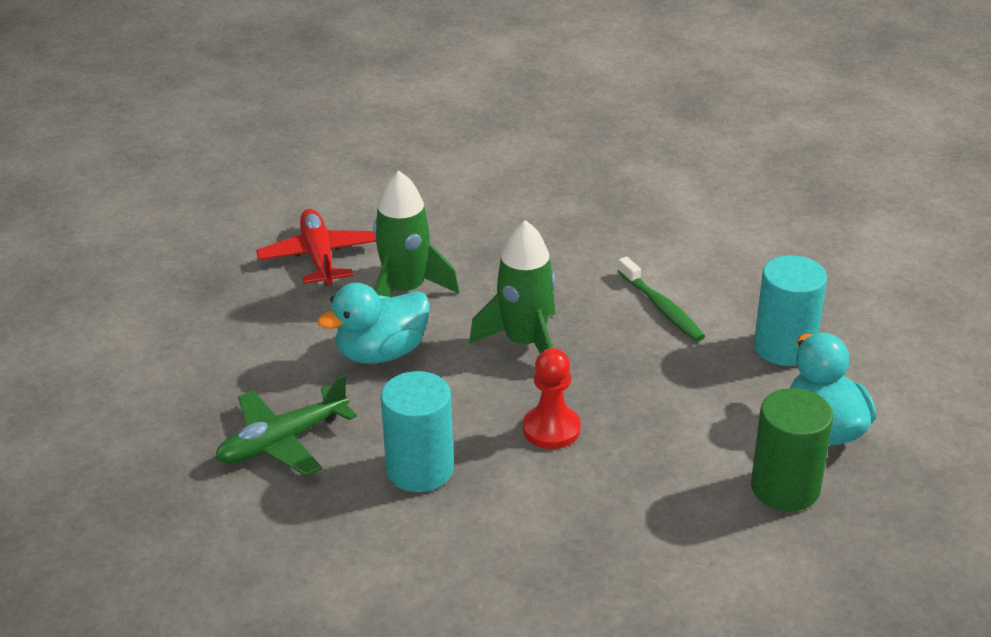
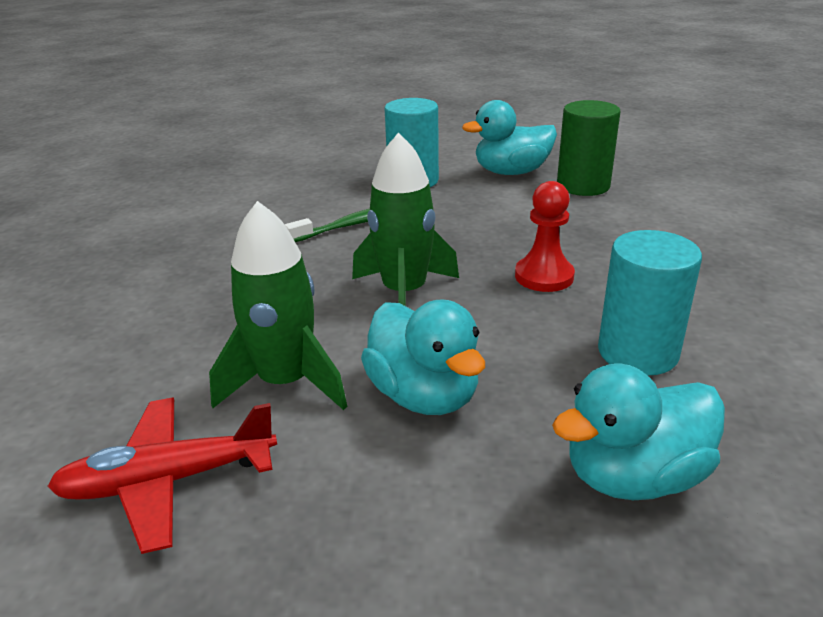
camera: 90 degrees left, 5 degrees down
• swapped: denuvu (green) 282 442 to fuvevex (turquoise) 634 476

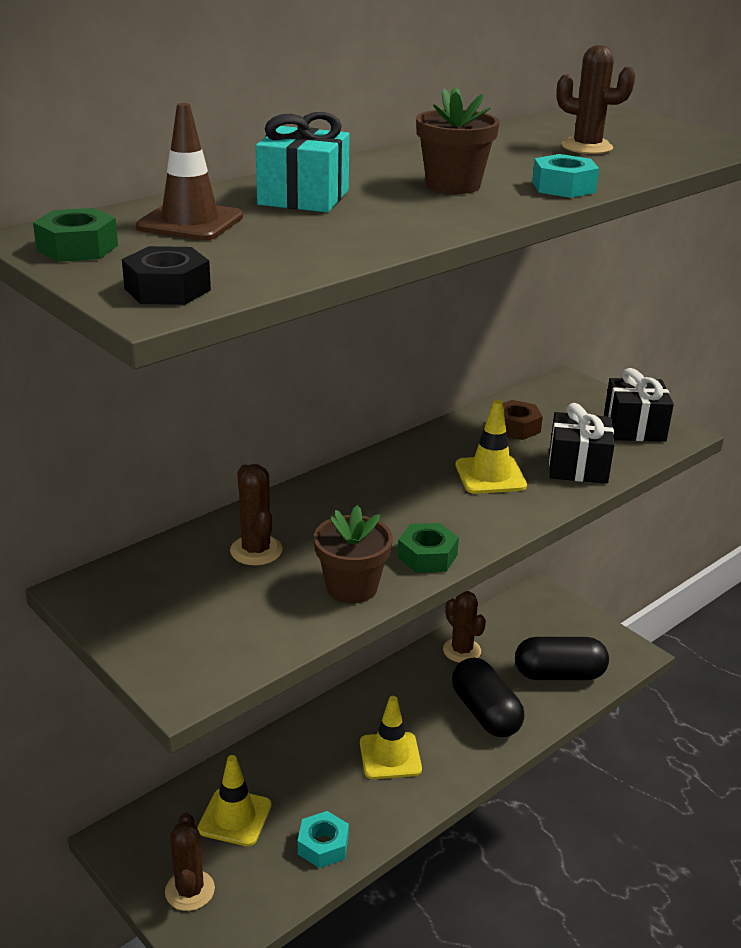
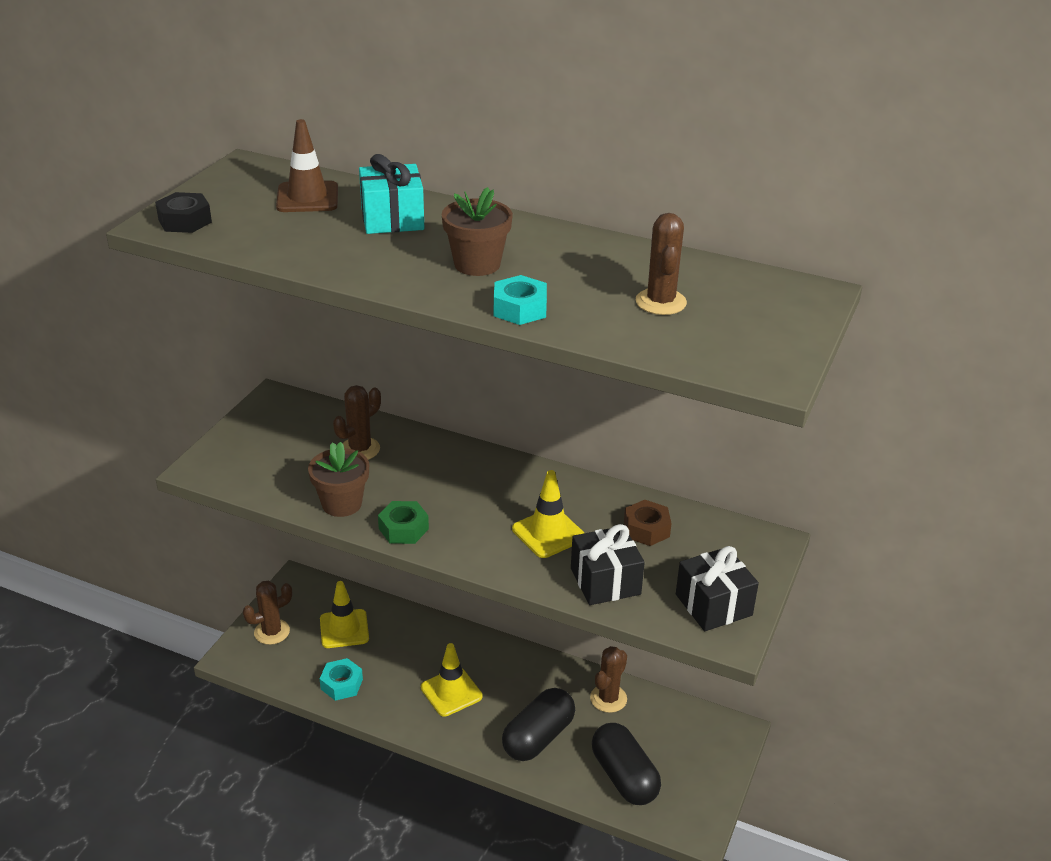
camera: 65 degrees right, 5 degrees up
• gone: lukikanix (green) 77 248

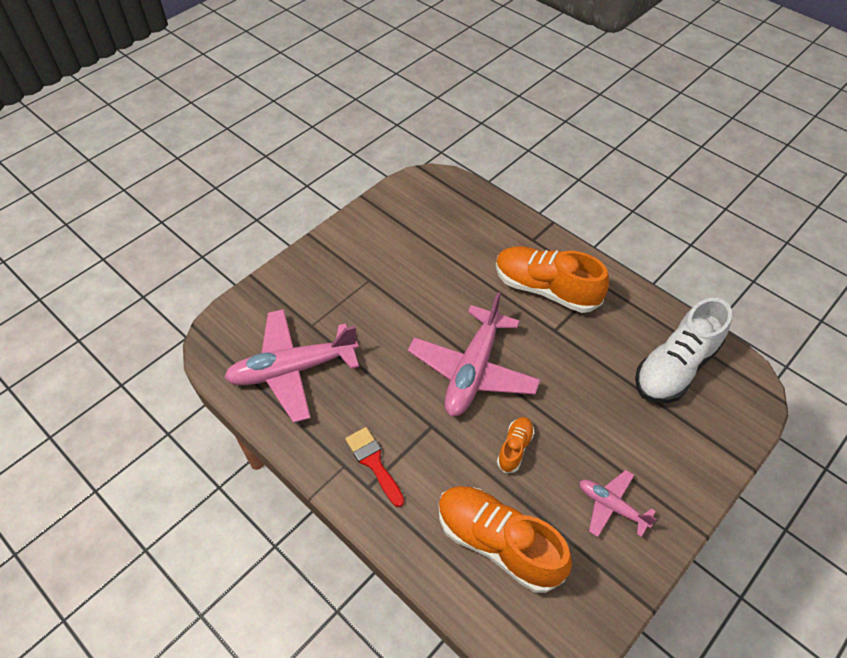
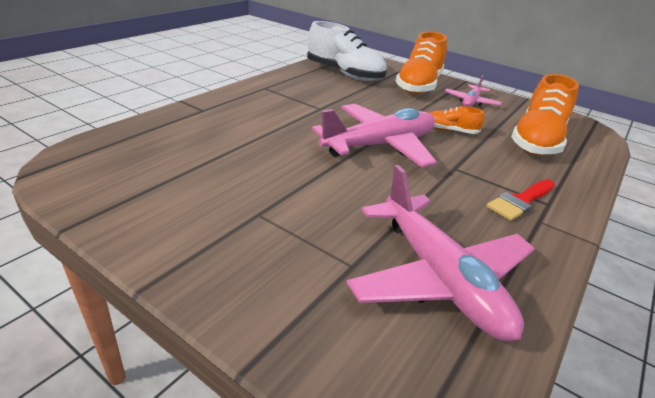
camera: 100 degrees left, 20 degrees down
• rotated: denuvu (pink) 473 370 = 380 146 45 degrees counterclockwise
• shifted: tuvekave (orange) 545 289 to 419 85

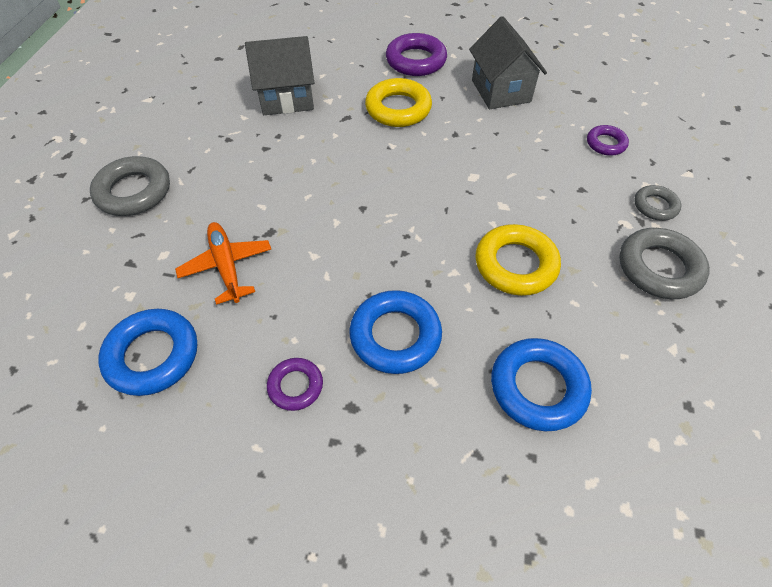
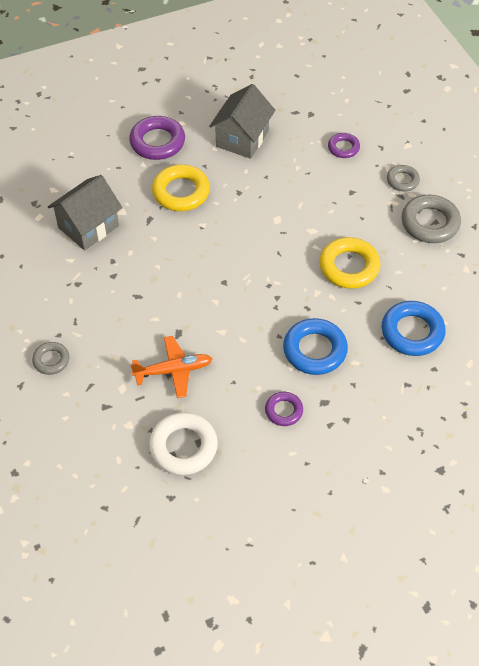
camera: 35 degrees left, 0 degrees up
• scaled: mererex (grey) 134 192 = 51 360 x0.57
• repainted: mererex (blue) 153 355 to mererex (white) 183 447
• rotated: denuvu (orange) 227 266 = 173 370 135 degrees clockwise
• rotated: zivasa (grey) 500 91 = 242 138 75 degrees clockwise

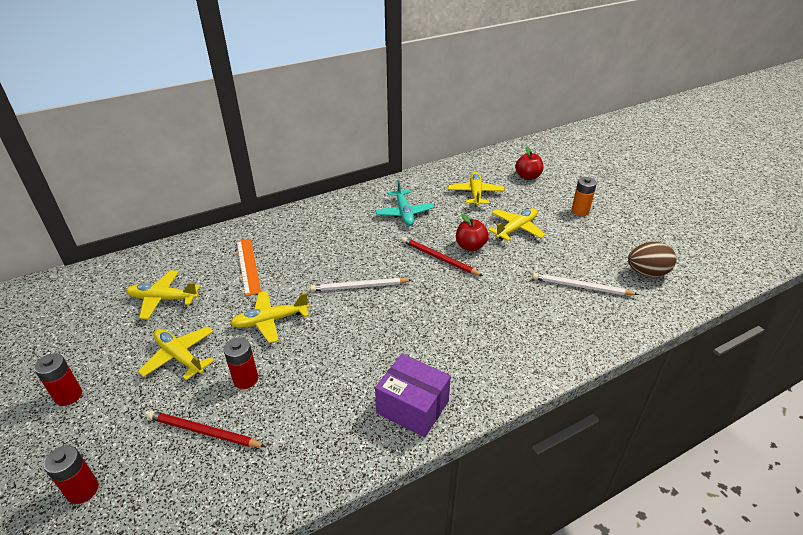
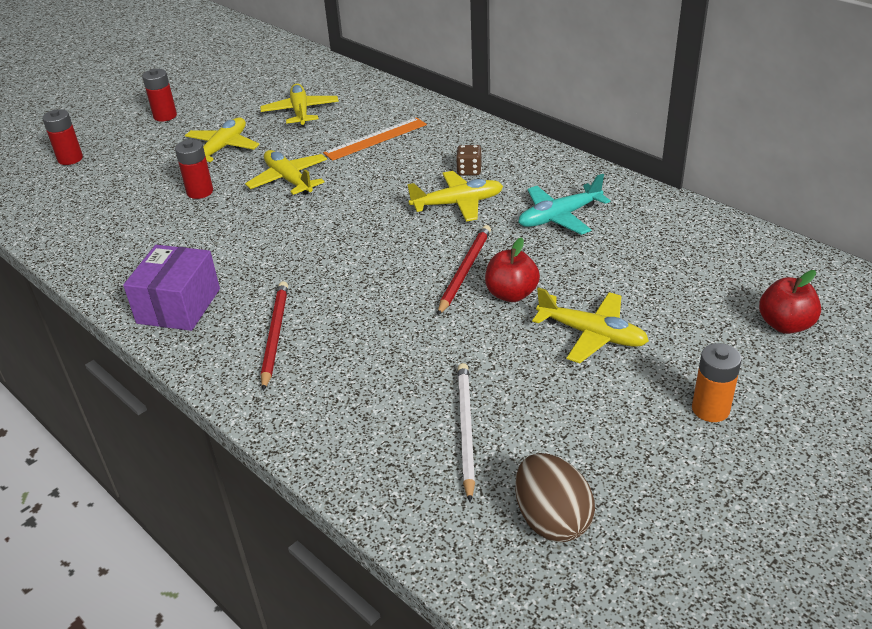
camera: 75 degrees right, 0 degrees up
• shifted: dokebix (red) 203 432 to 275 335
• gone: dokebix (white) 359 287
• shifted: denuvu (yellow) 475 193 to 458 203
• new: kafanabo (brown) 469 171

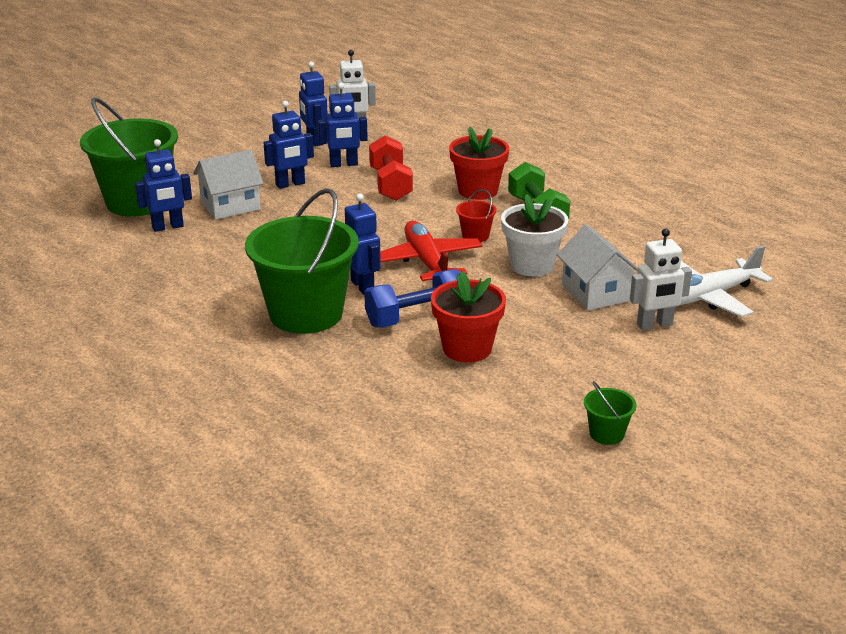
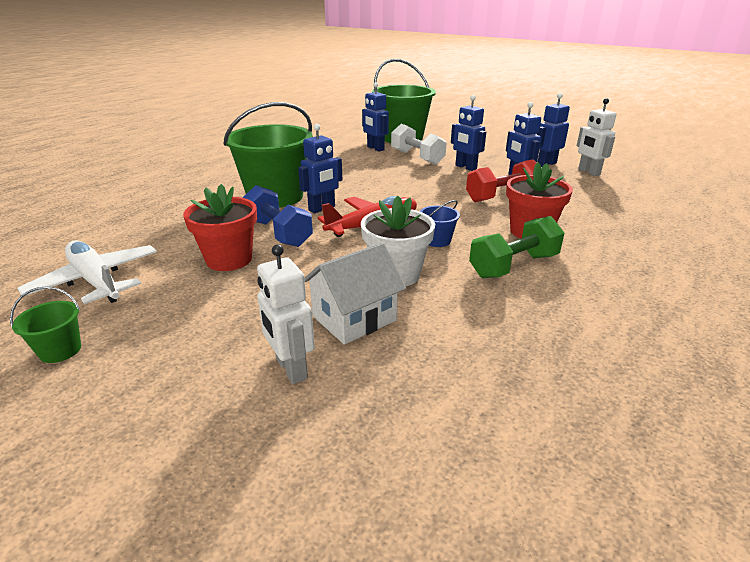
camera: 75 degrees right, 0 degrees up
• swapped: zivasa (white) 230 206 to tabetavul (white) 417 157
• repainted: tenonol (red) 475 236 to tenonol (blue) 437 240
• shifted: denuvu (white) 708 297 to 96 281

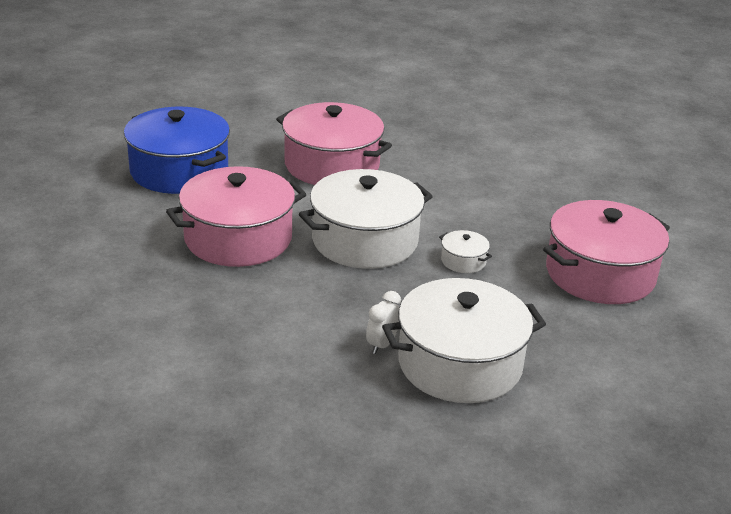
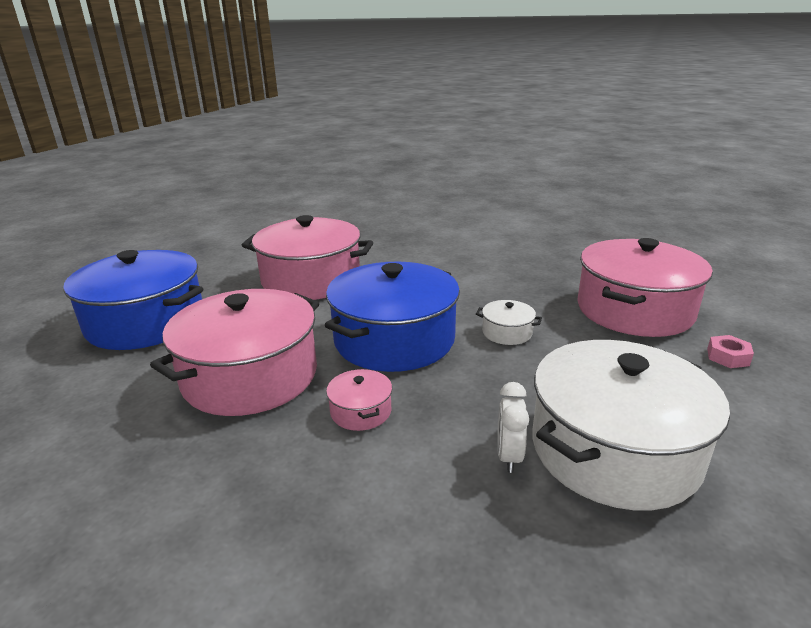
camera: 20 degrees left, 5 degrees down
• repainted: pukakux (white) 364 240 to pukakux (blue) 394 339
• new: pukakux (pink) 361 411
• new: lukikanix (pink) 727 357

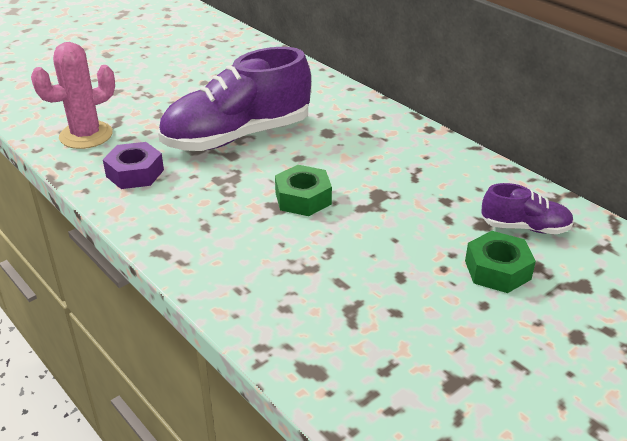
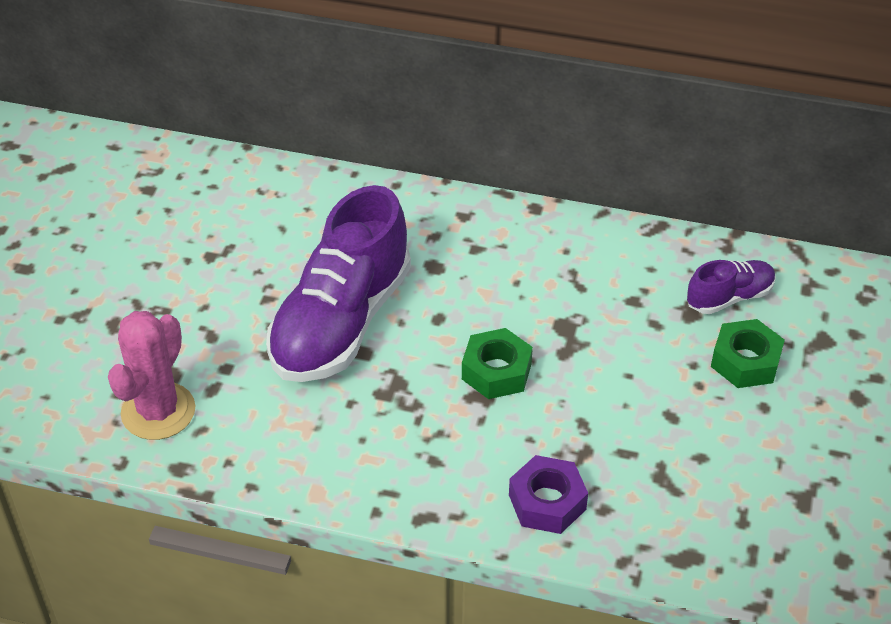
camera: 35 degrees left, 10 degrees up
• shifted: lukikanix (purple) 135 173 to 547 502

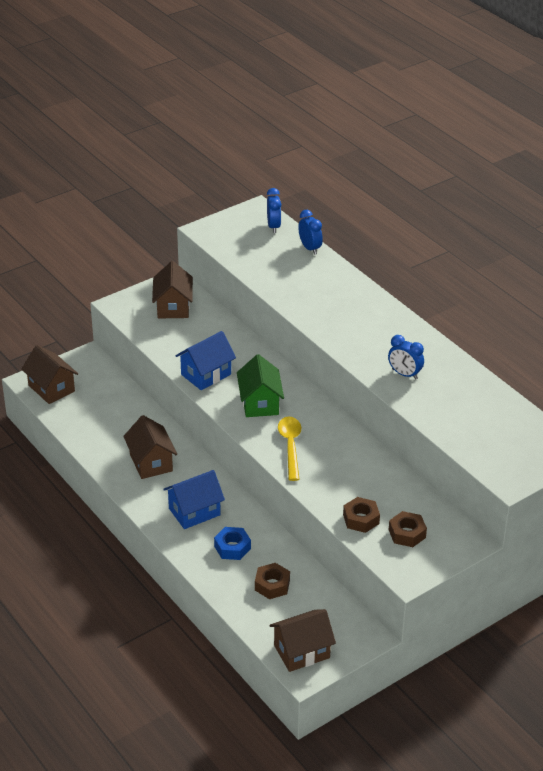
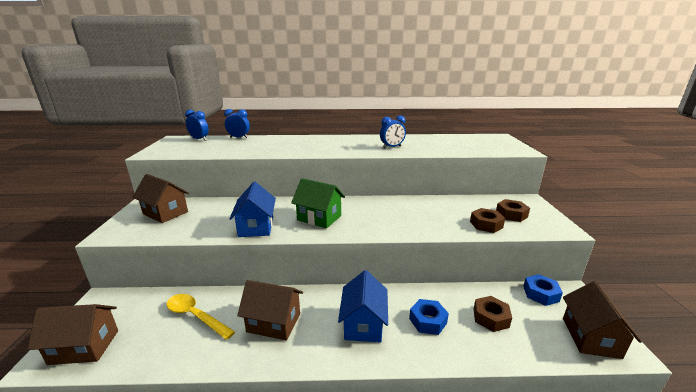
camera: 55 degrees left, 15 degrees down
• shifted: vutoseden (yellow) 290 446 to 196 316
• new: lukikanix (blue) 540 294

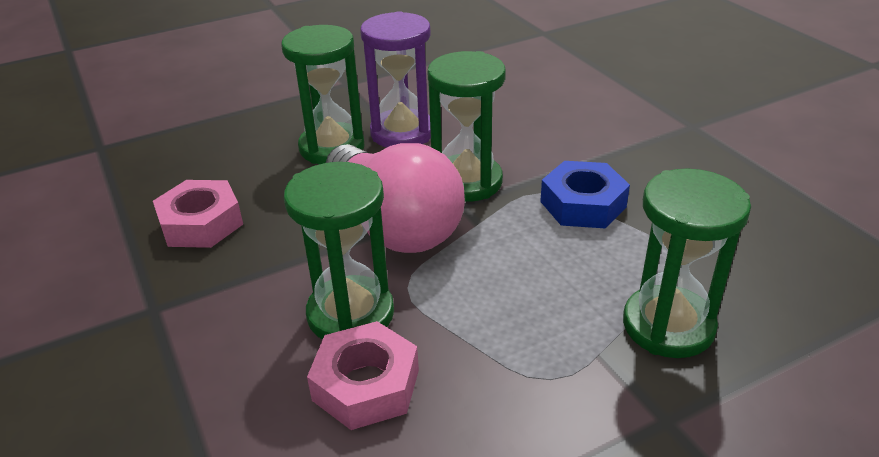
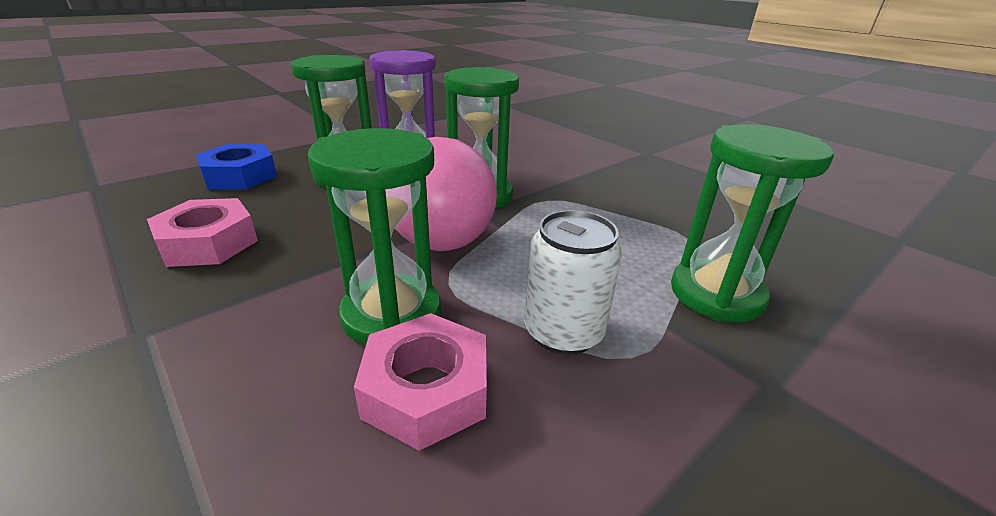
camera: 15 degrees left, 5 degrees down
• shifted: lukikanix (blue) 583 204 to 240 176
• new: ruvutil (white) 563 332

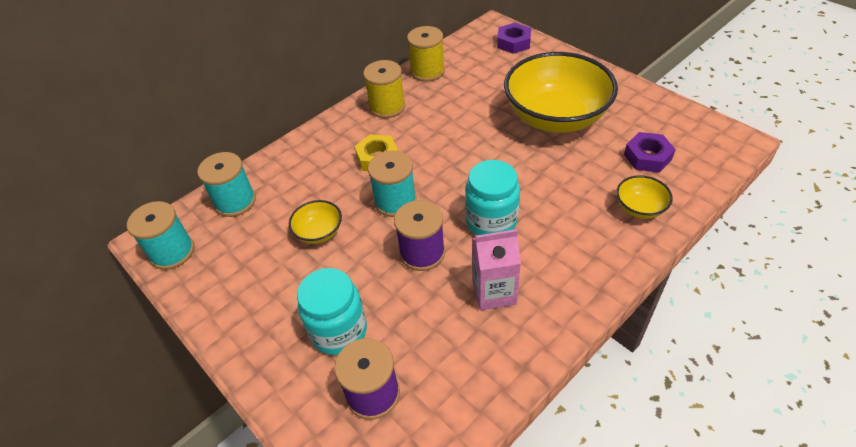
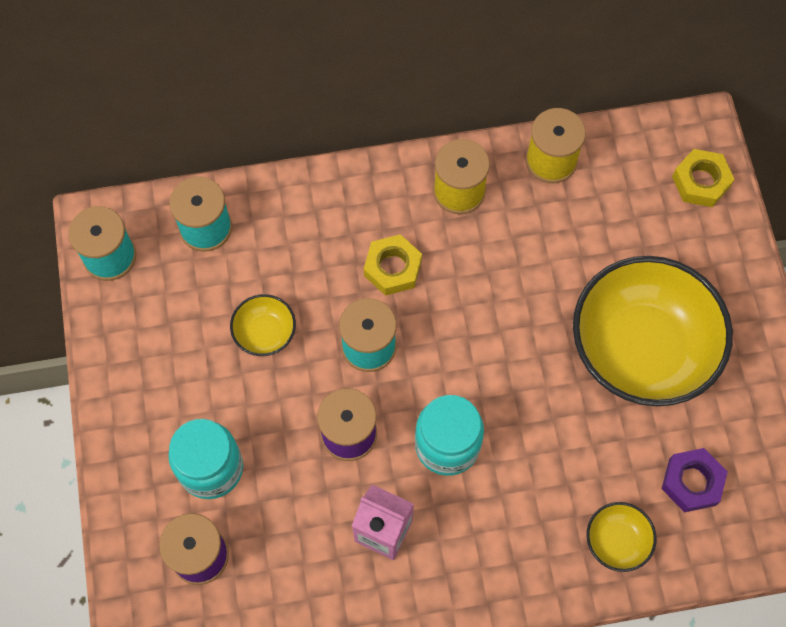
camera: 30 degrees right, 20 degrees up
• repainted: lukikanix (purple) 513 43 to lukikanix (yellow) 701 182

